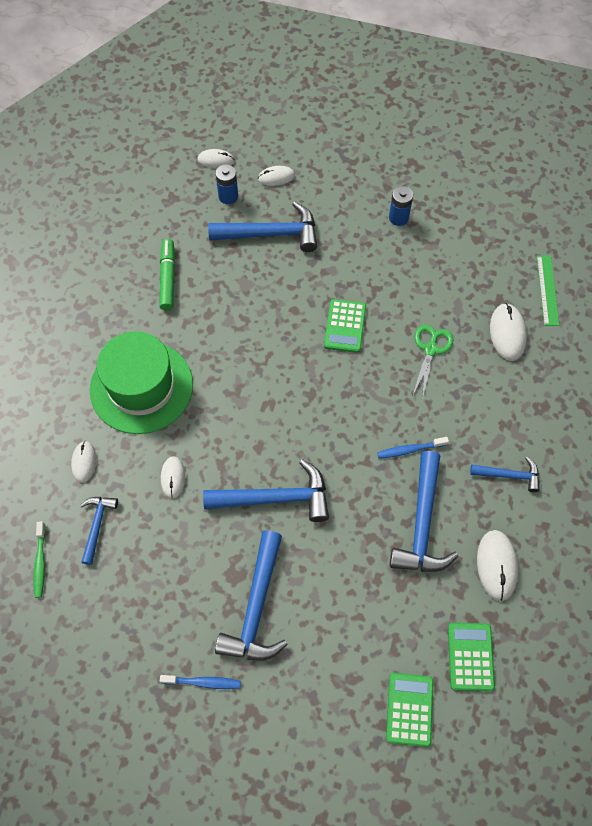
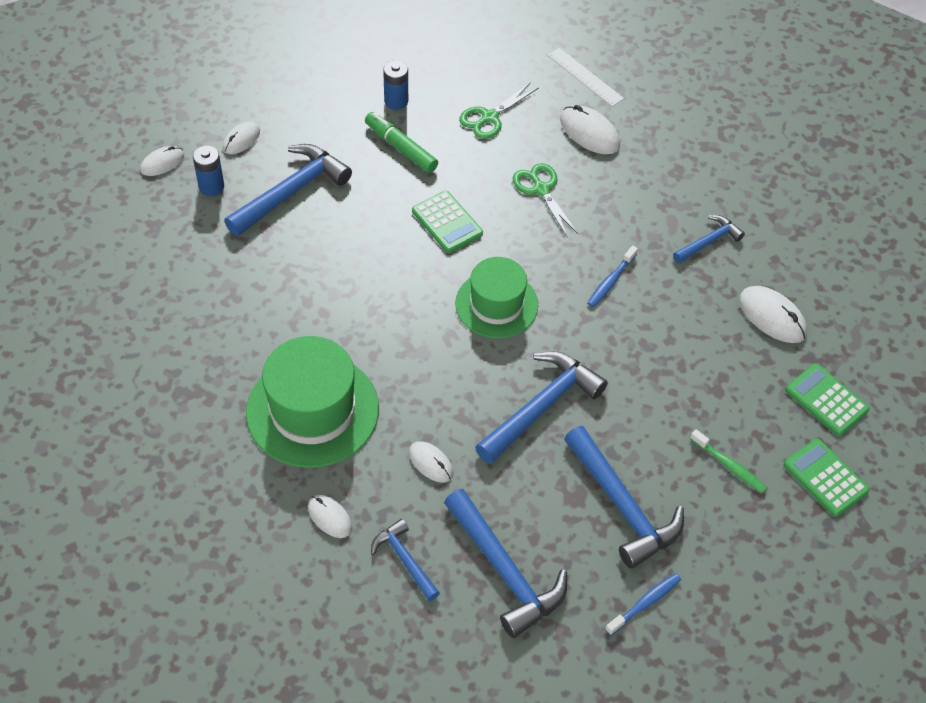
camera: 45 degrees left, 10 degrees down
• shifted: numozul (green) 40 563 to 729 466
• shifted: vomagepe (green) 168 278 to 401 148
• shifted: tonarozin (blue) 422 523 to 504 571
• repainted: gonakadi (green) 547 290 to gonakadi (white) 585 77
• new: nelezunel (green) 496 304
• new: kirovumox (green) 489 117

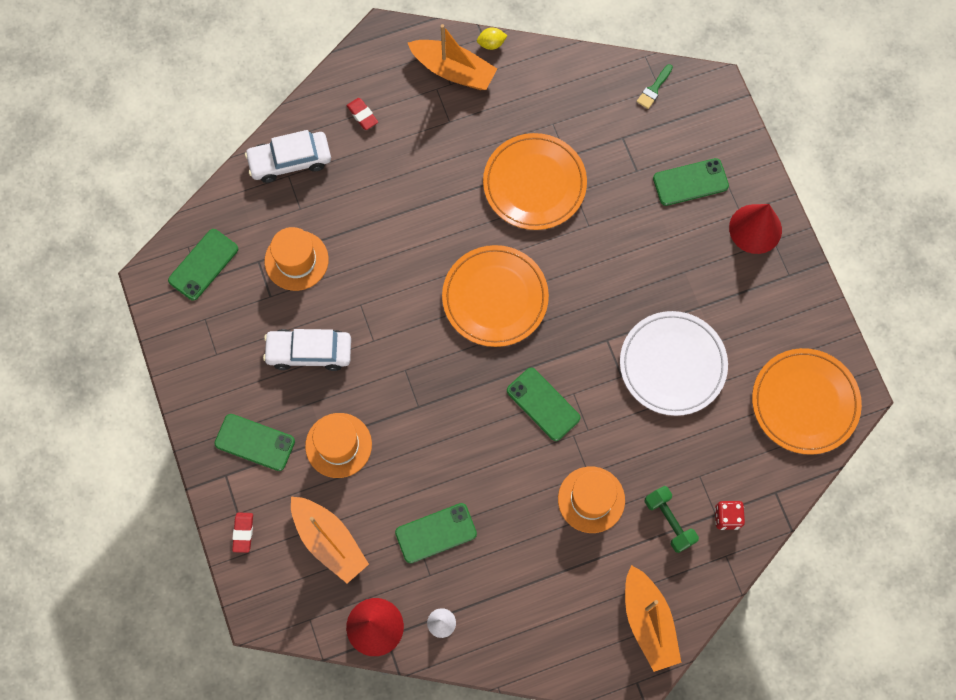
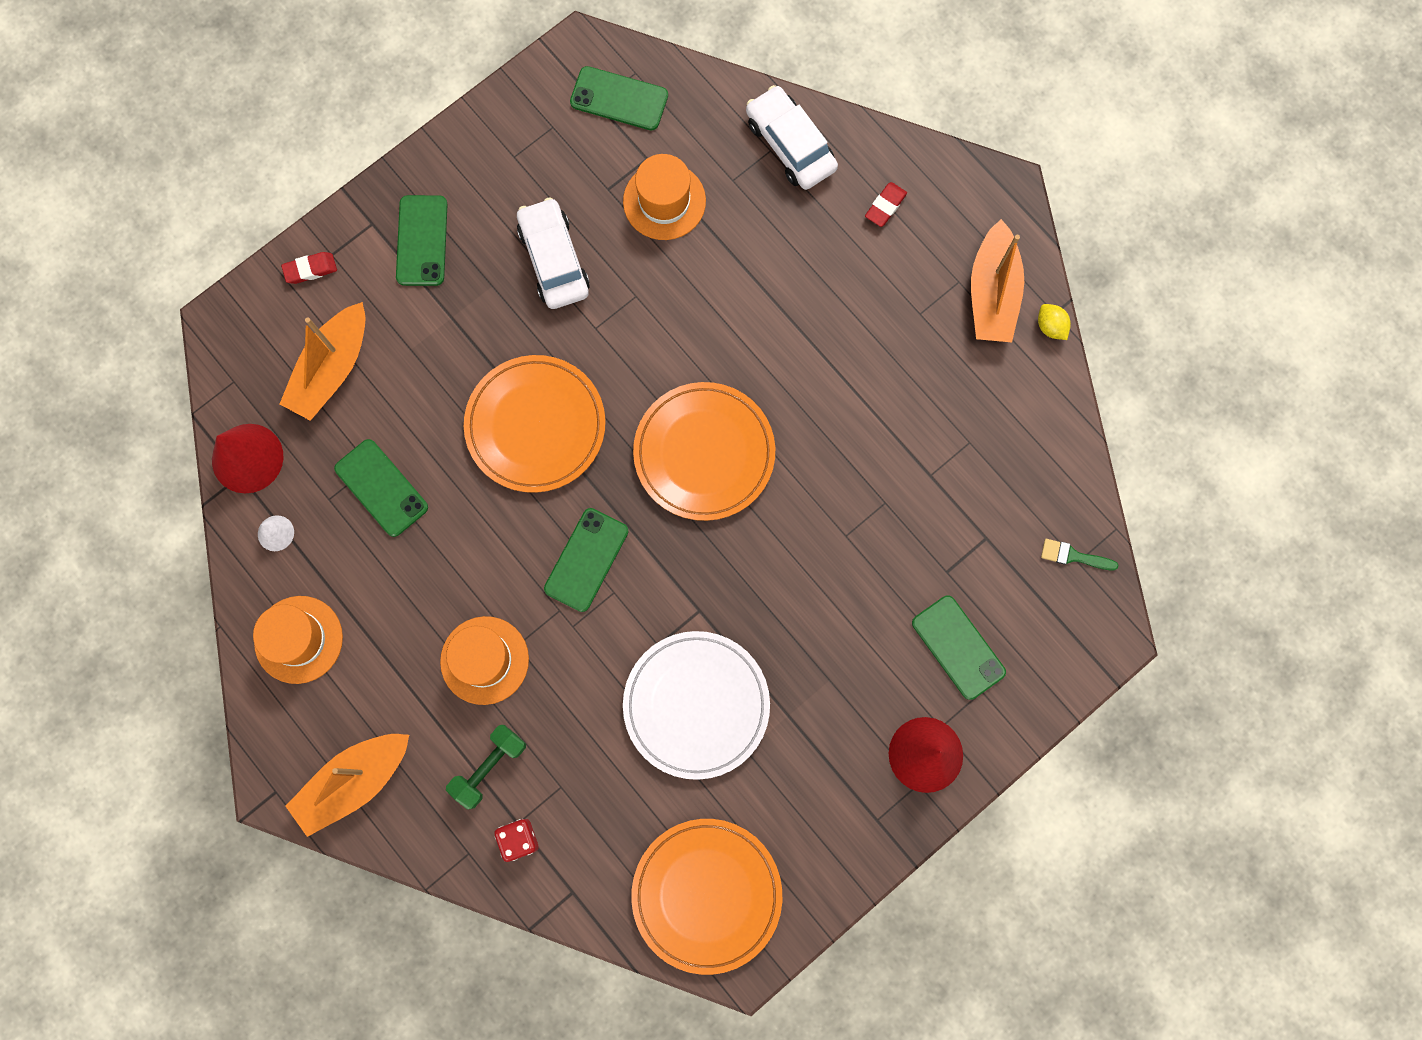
camera: 70 degrees right, 5 degrees up
• shifted: nelezunel (orange) 338 445 to 298 639
• shifted: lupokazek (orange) 534 184 to 535 425

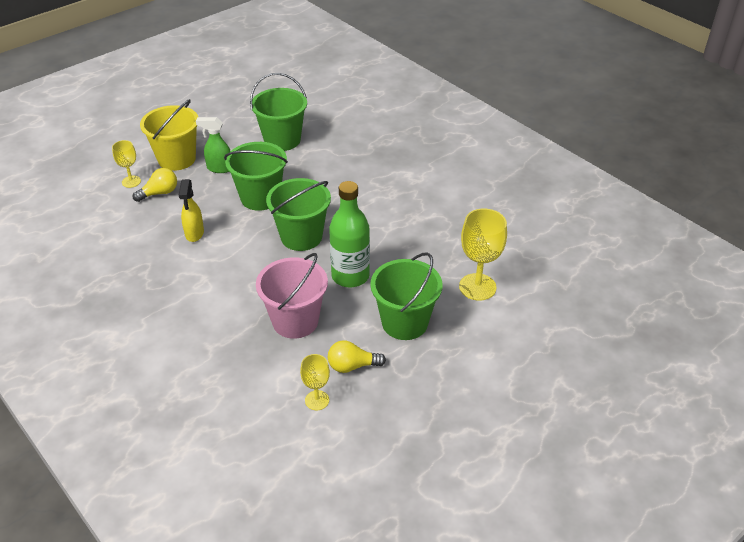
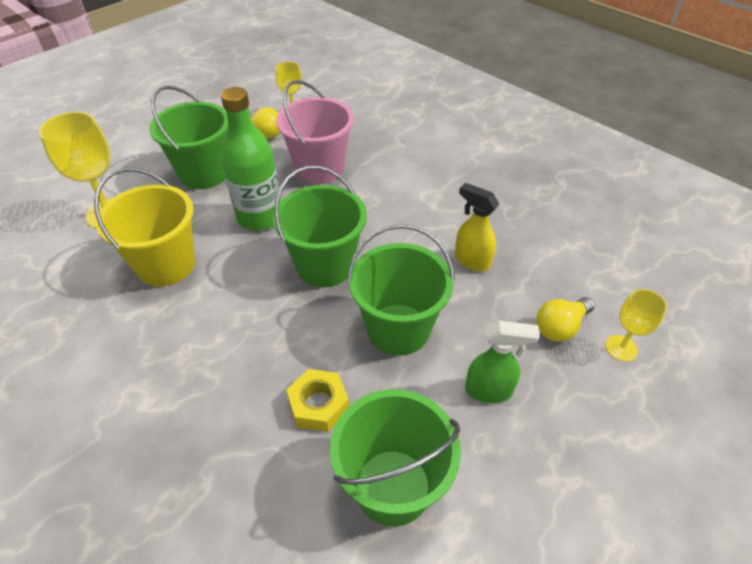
camera: 175 degrees right, 5 degrees up
• shifted: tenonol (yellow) 177 159 to 166 265
• rotated: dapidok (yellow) 194 234 = 471 260 45 degrees counterclockwise
• new: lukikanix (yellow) 318 405

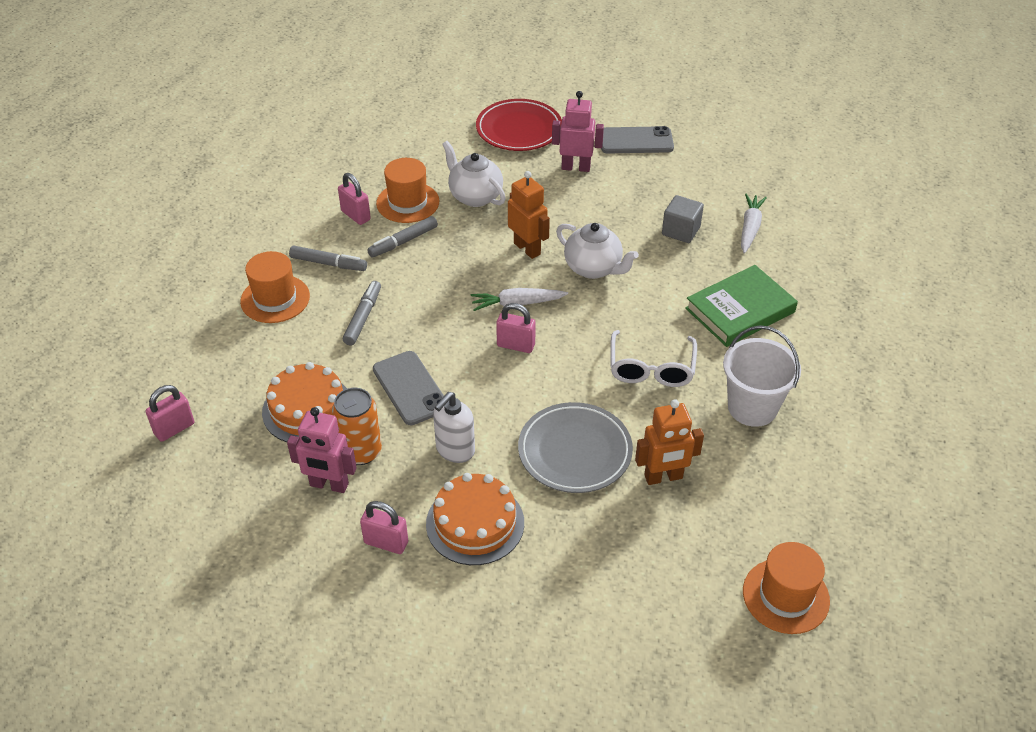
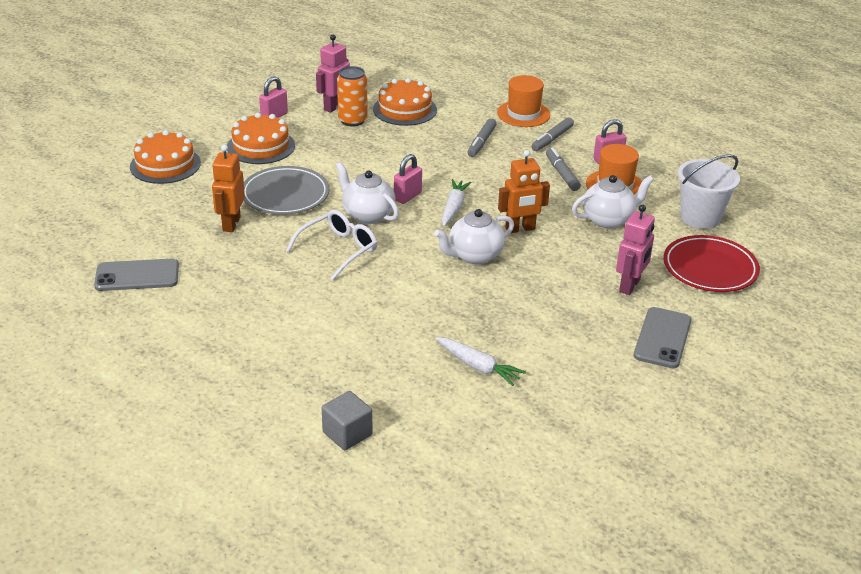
camera: 110 degrees right, 10 degrees down
• gone: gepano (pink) 174 429
• rotated: vomagepe (grey) 363 317 = 481 142 75 degrees clockwise
• shifted: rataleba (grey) 410 388 to 137 276
• gone: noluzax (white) 455 450
• rotated: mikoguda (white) 651 367 = 338 250 105 degrees clockwise
• shifted: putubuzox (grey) 680 231 to 347 434
• gone: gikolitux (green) 740 310
• shifted: tenonol (white) 752 407 to 700 217
• gone: nelezunel (orange) 785 596
• new: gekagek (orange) 165 165
• new: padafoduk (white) 367 215

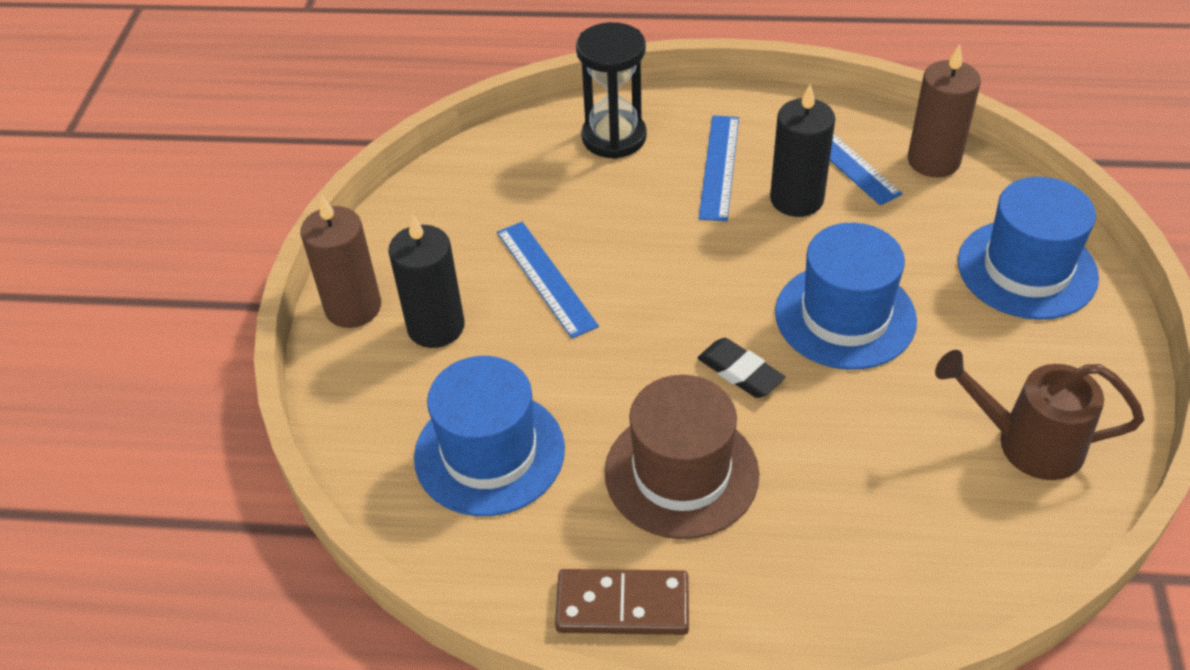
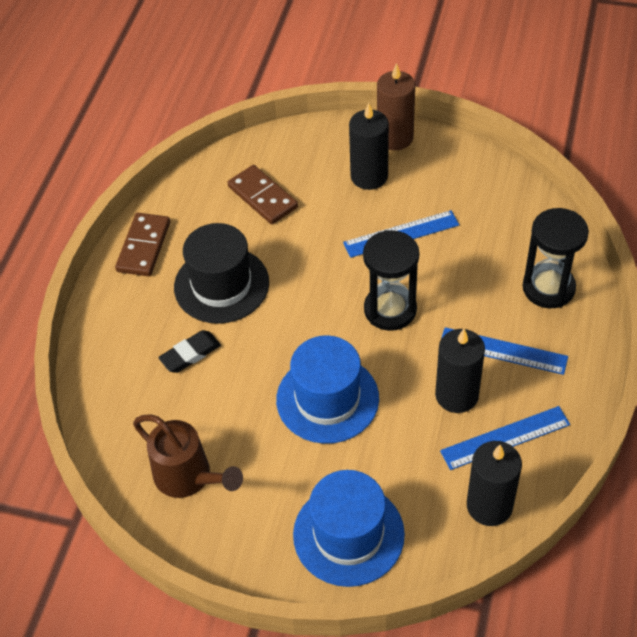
camera: 100 degrees right, 5 degrees up
• swapped: nelezunel (blue) 489 453 to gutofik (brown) 263 197
• repainted: nelezunel (brown) 681 473 to nelezunel (black) 221 285
• shifted: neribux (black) 740 372 to 190 354
• repainted: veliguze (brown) 933 161 to veliguze (black) 489 506
• rotated: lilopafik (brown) 1027 443 = 189 477 105 degrees clockwise
• new: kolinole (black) 390 309

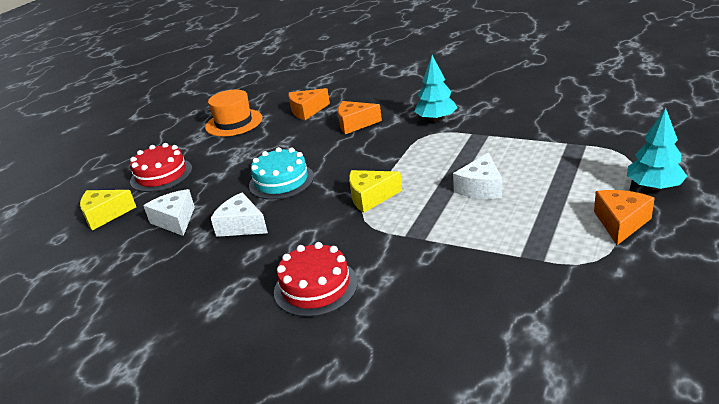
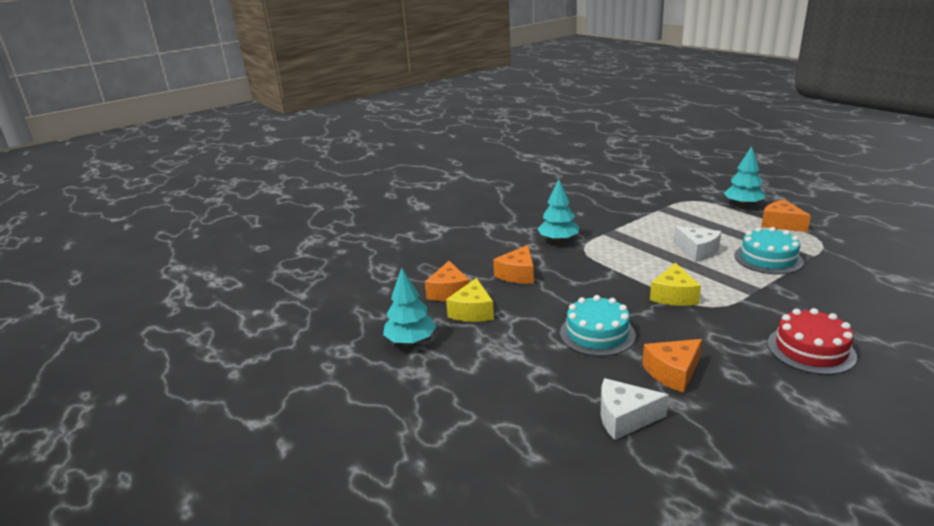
camera: 65 degrees left, 5 degrees down
• shifted: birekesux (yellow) 105 215 to 472 311
• gone: gekagek (red) 161 175
• swapped: nelezunel (orange) 234 123 to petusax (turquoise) 411 340
• repainted: birekesux (white) 241 226 to birekesux (orange) 673 372
• new: gekagek (turquoise) 768 258

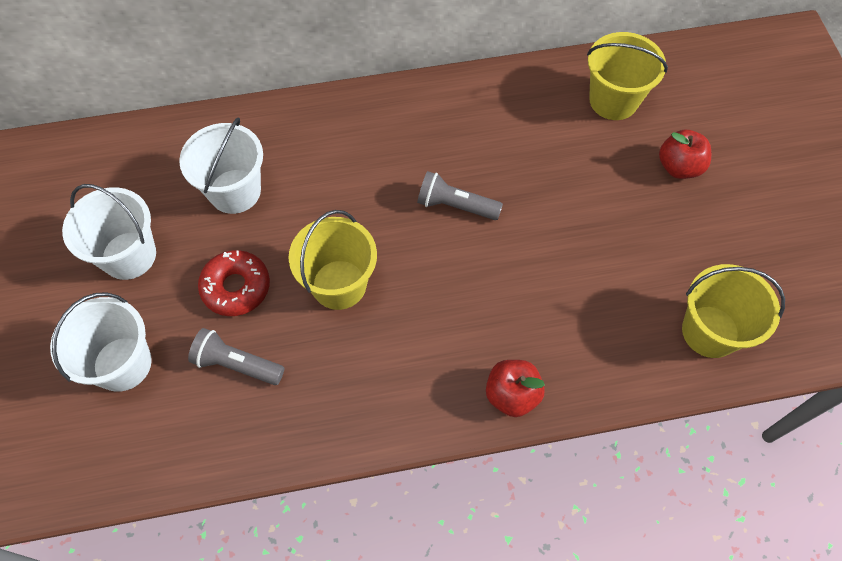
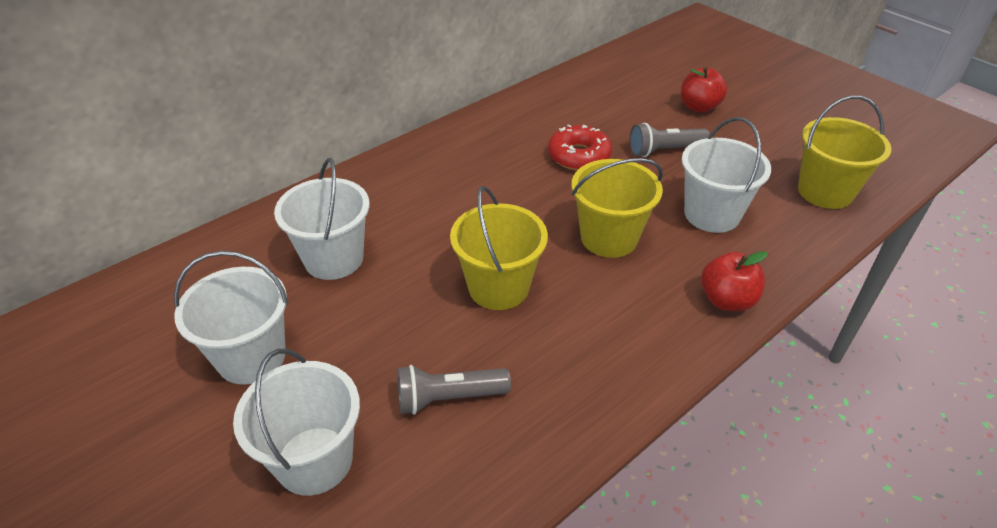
camera: 30 degrees left, 20 degrees down
• shifted: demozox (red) 236 287 to 579 156
• shifted: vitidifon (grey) 455 205 to 664 150
• shifted: tenonol (yellow) 613 100 to 609 238
• new: tenonol (white) 711 214

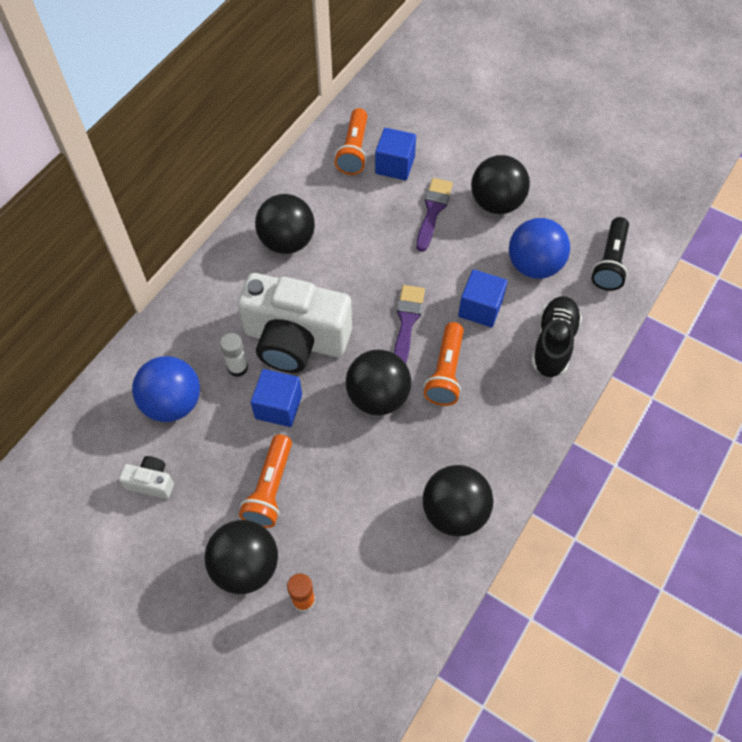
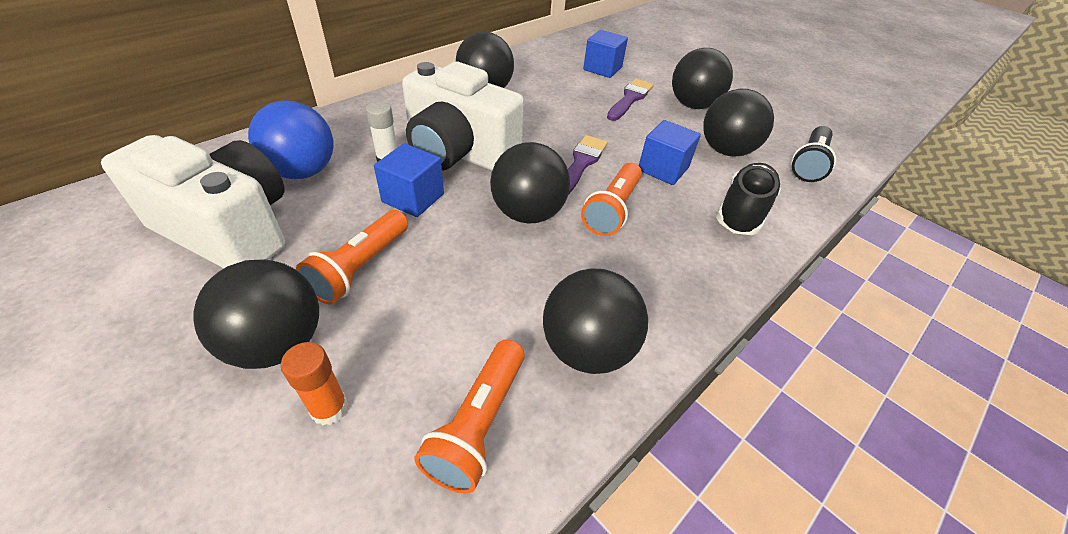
camera: 10 degrees right, 15 degrees down
• scaled: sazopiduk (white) 151 482 = 228 230 x2.40
• shifted: vitidifon (orange) 354 150 to 478 424
• repainted: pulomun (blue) 534 265 to pulomun (black) 726 151

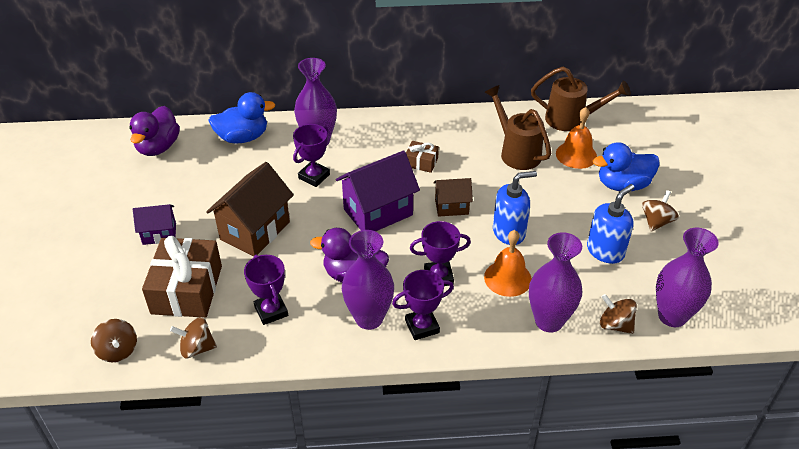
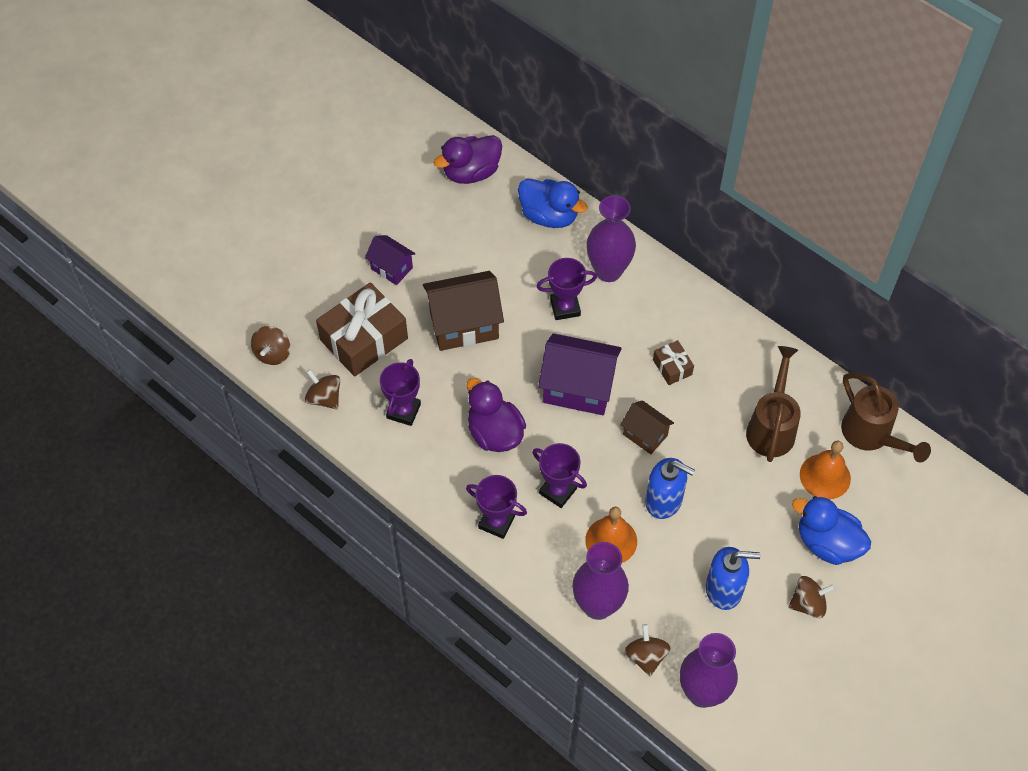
camera: 45 degrees right, 15 degrees up
• gone: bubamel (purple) 369 318

